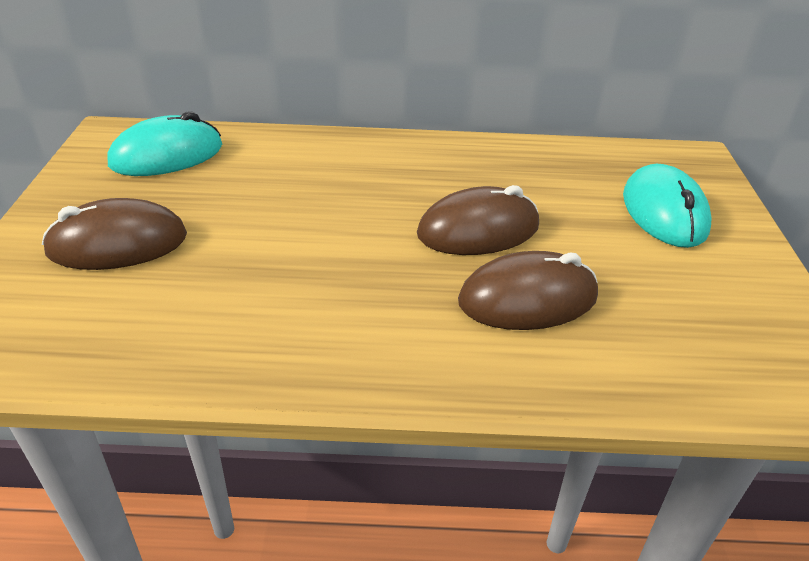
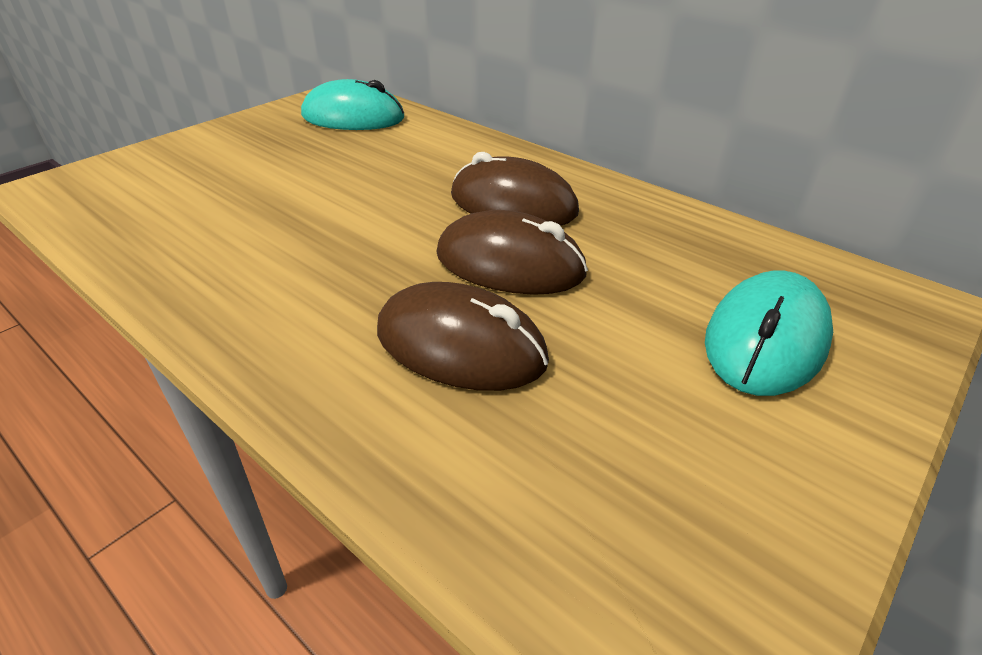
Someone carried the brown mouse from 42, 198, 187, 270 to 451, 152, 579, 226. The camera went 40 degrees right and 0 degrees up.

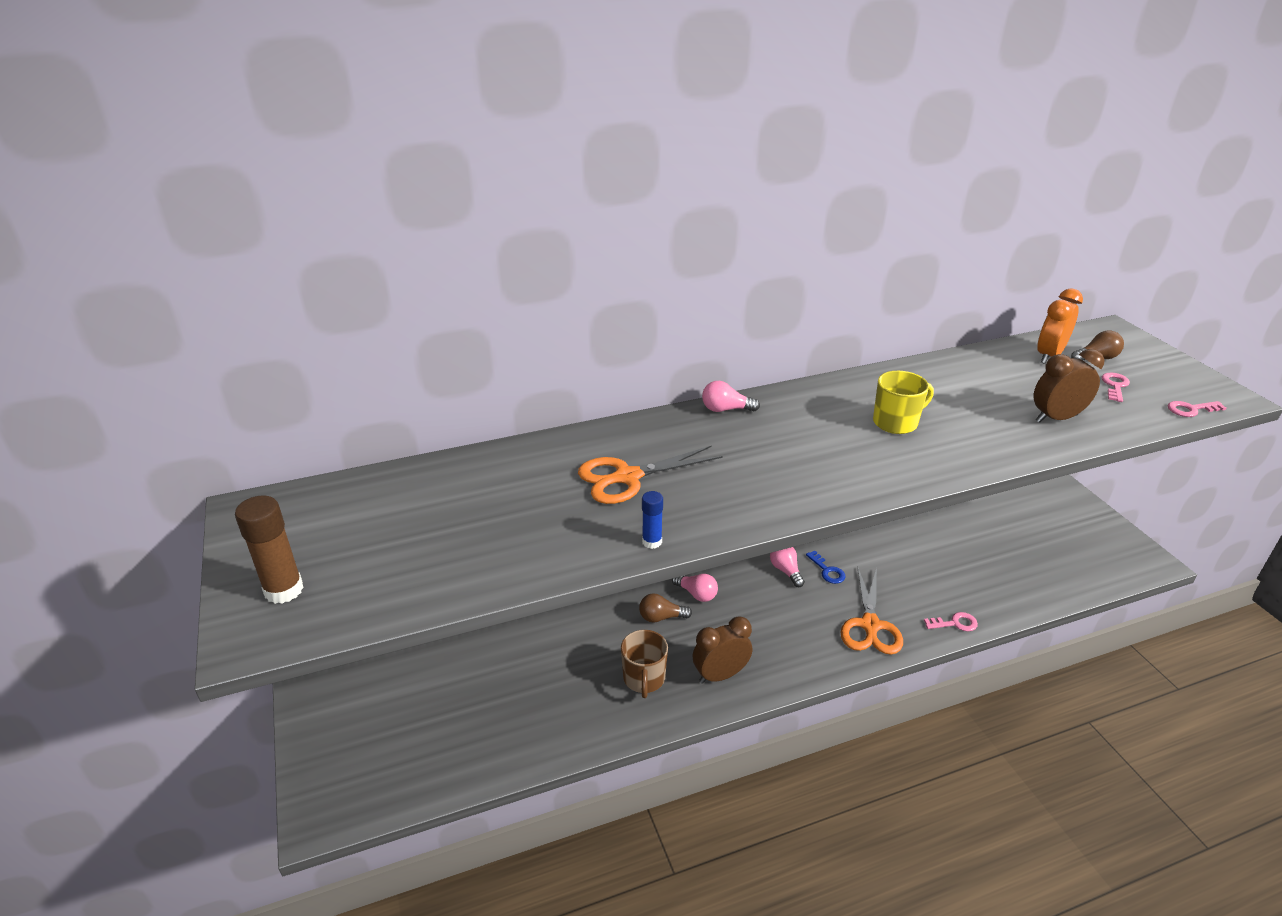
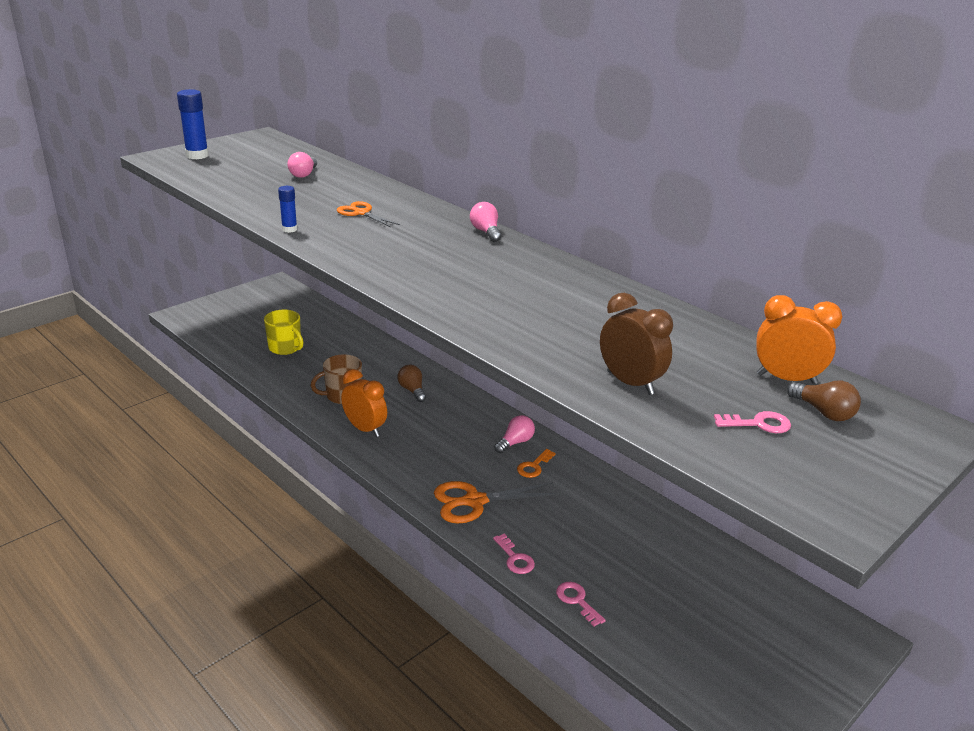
Someone repainted the brown glue stick at 235, 496, 304, 604, which became the blue glue stick at 177, 89, 209, 159. Someone carried the yellow mug from 873, 371, 934, 434 to 264, 310, 304, 355. Someone carried the pink light bulb from 672, 574, 718, 602 to 287, 152, 317, 178. Someone scaled the orange scissors at 578, 445, 723, 504 by 0.63. Someone repainted the brown clock at 692, 616, 752, 684, which became the orange clock at 341, 369, 387, 437. Someone repainted the blue key at 806, 551, 845, 584, which became the orange key at 517, 449, 556, 478. Someone carried the pink key from 1168, 401, 1227, 417 to 556, 582, 606, 627. The camera went 65 degrees right and 5 degrees down.

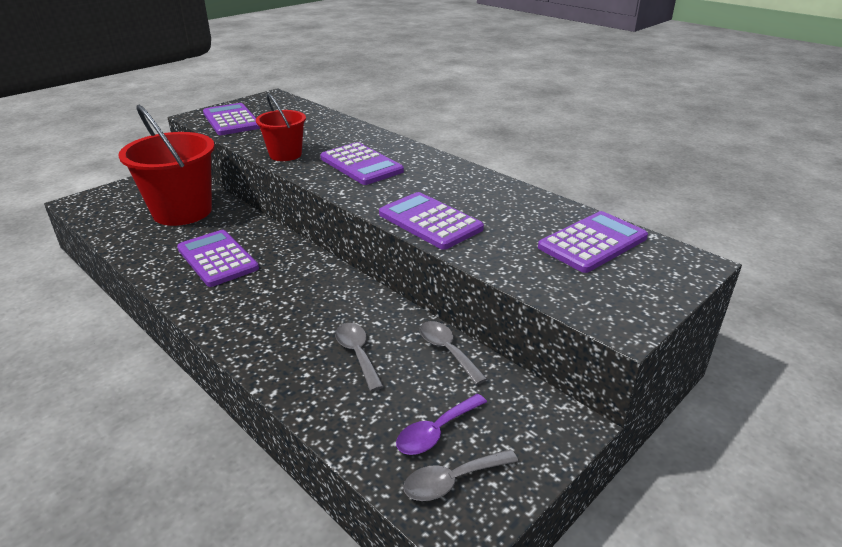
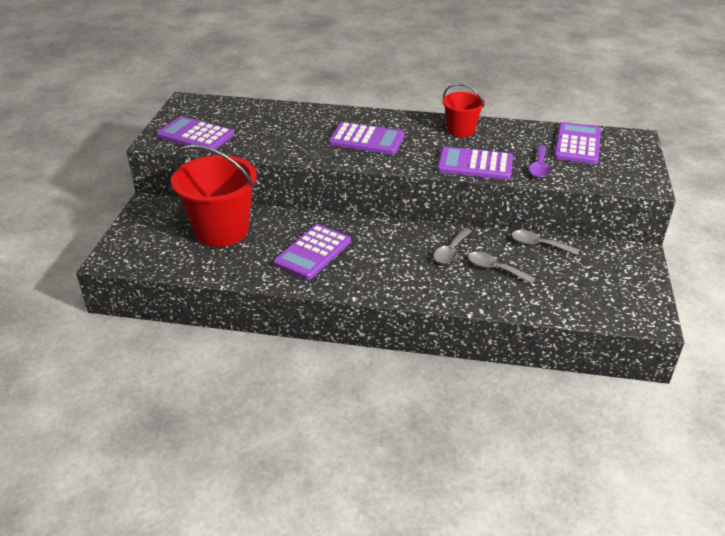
Someone rotated the purple calculator at 177, 230, 259, 287 by 75 degrees counterclockwise. Someone carried the grey spoon from 403, 449, 518, 501 to 433, 228, 472, 264. Someone carried the red bucket from 256, 94, 306, 161 to 442, 84, 485, 138. Someone carried the purple spoon from 396, 394, 487, 455 to 529, 145, 550, 178. The camera went 35 degrees left and 5 degrees up.

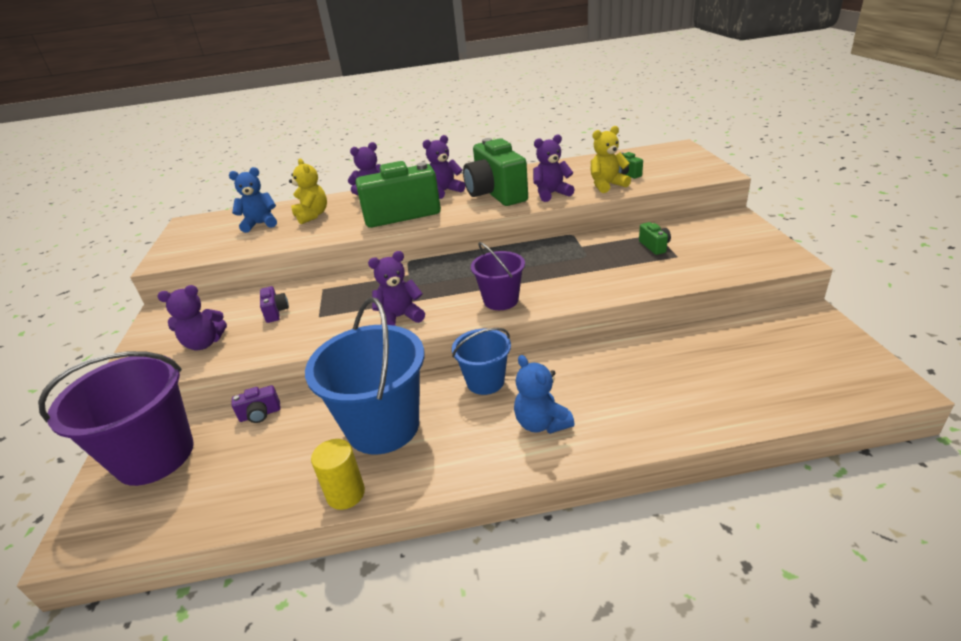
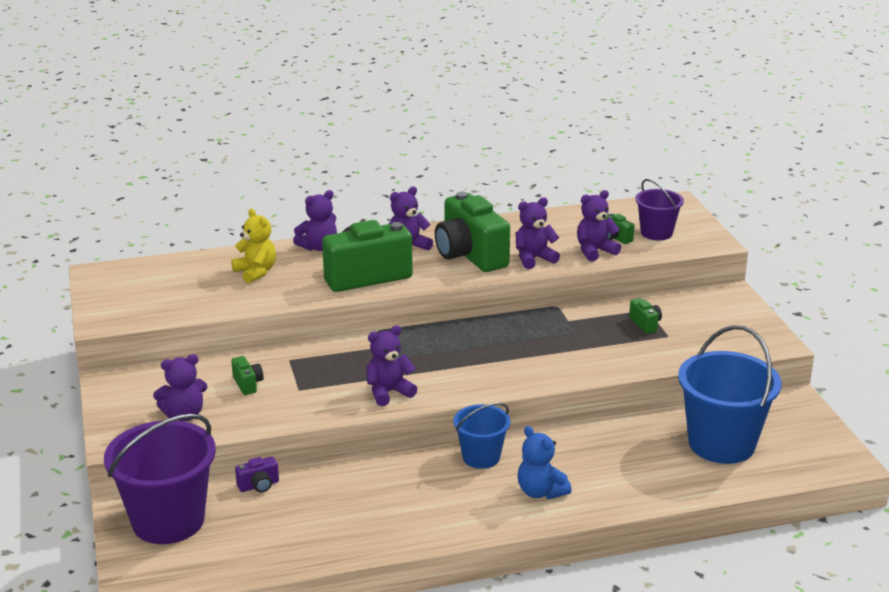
Someone repainted the purple camera at 260, 286, 289, 323, which became the green camera at 231, 356, 264, 395. Someone repainted the yellow teddy bear at 590, 126, 631, 193, which became the purple teddy bear at 577, 190, 621, 262. Someone carried the purple bucket from 471, 242, 525, 310 to 635, 179, 684, 240. Someone carried the blue bucket from 305, 297, 424, 454 to 678, 325, 781, 464. Someone took away the blue teddy bear at 229, 167, 277, 233. Someone took away the yellow cylinder at 311, 439, 365, 510. The camera went 10 degrees left and 5 degrees down.

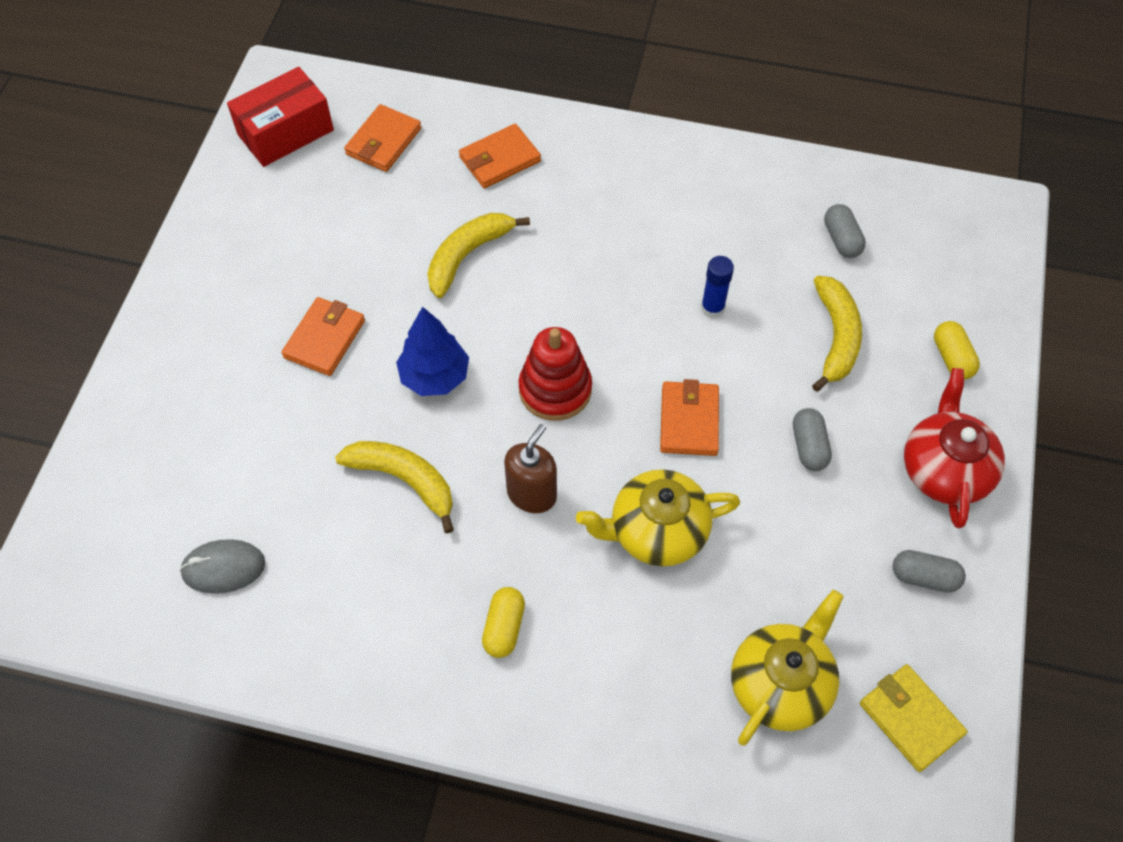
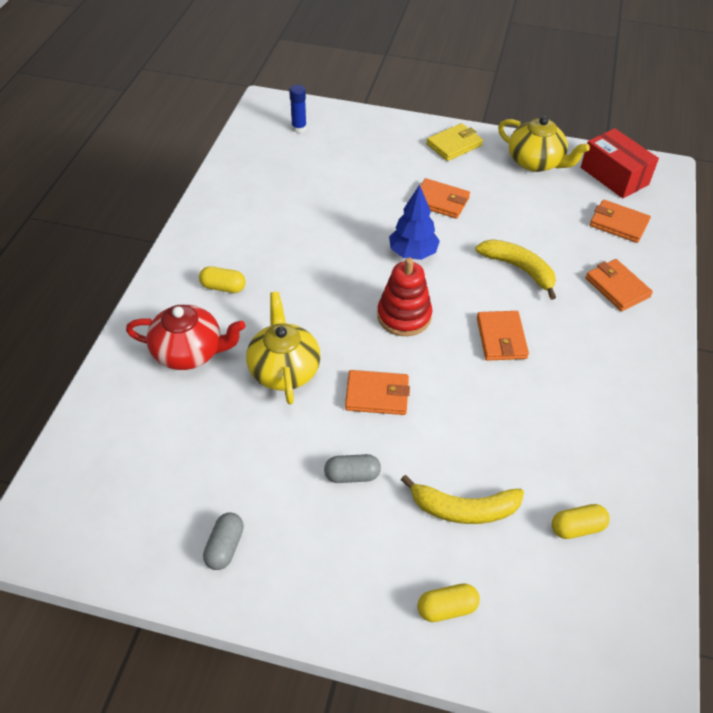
Someone carried the red teapot from 904, 368, 1005, 528 to 126, 305, 245, 370. Someone carried the blue glue stick from 701, 256, 734, 318 to 289, 85, 307, 133. Someone carried the yellow wallet from 860, 664, 967, 772 to 426, 123, 483, 161. Someone put down the orange wallet at 477, 311, 529, 361. Someone carried the yellow teapot from 731, 590, 844, 745 to 498, 116, 590, 172. Someone repainted the grey capsule at 824, 204, 866, 258, which became the yellow capsule at 552, 504, 610, 539. Someone took away the grey mouse at 179, 539, 265, 594. Someone took away the yellow banana at 335, 441, 454, 533. Someone took away the brown soap dispenser at 504, 424, 557, 513. The camera went 90 degrees right and 10 degrees down.

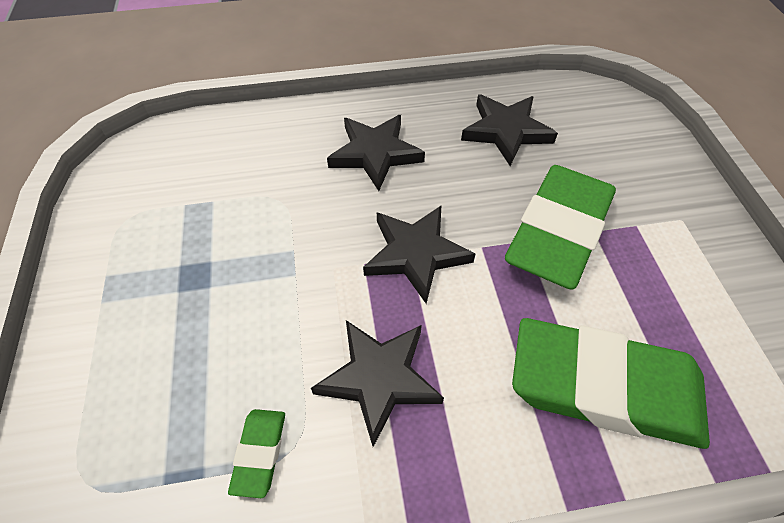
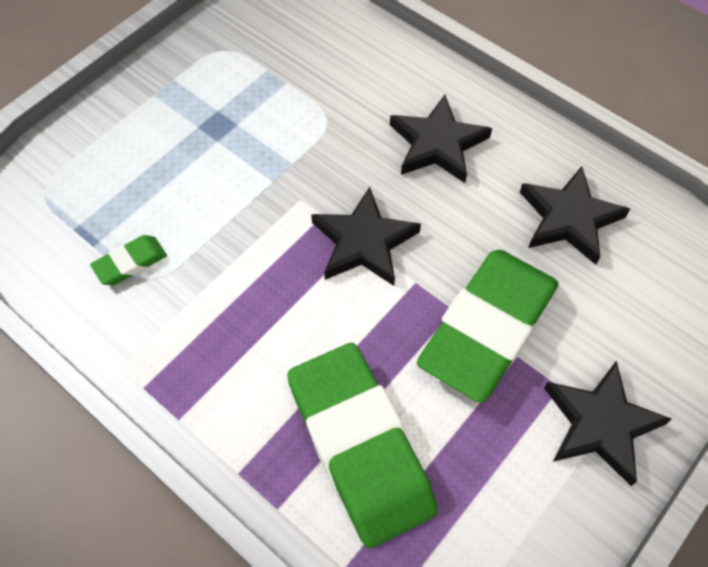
Someone rotated the green eraser at 505, 165, 616, 290 by 45 degrees counterclockwise. Someone carried the black star from 311, 320, 444, 447 to 544, 360, 671, 486. The camera went 50 degrees right and 5 degrees up.

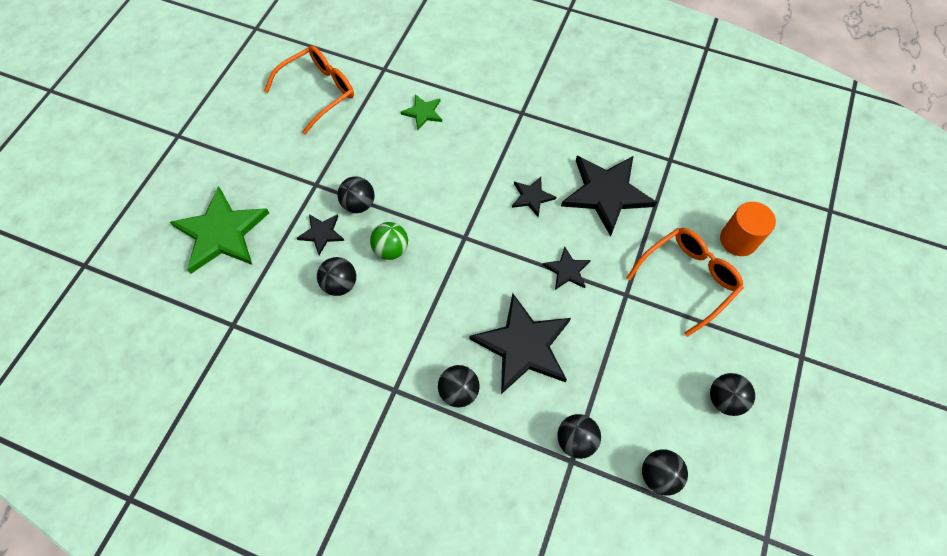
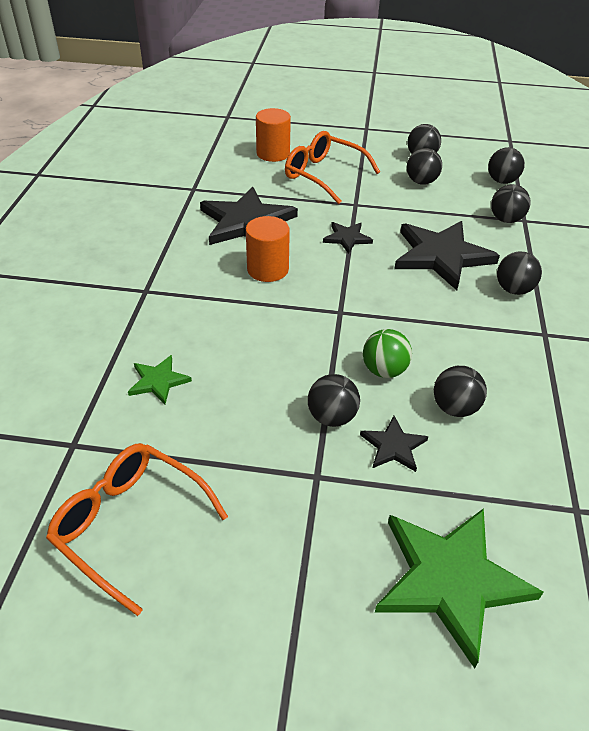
Someone swapped the black star at 512, 177, 557, 217 for the orange cylinder at 246, 216, 290, 282. Someone put down the black ball at 407, 148, 442, 185. The camera went 105 degrees left and 20 degrees down.

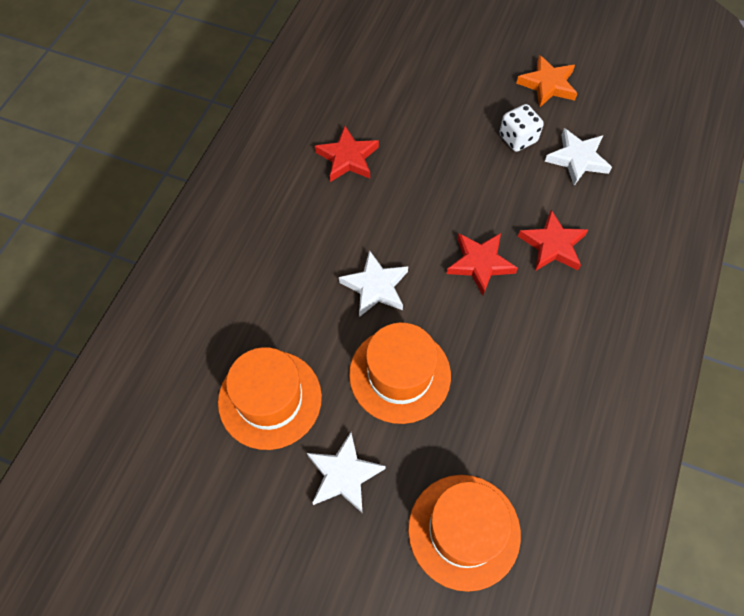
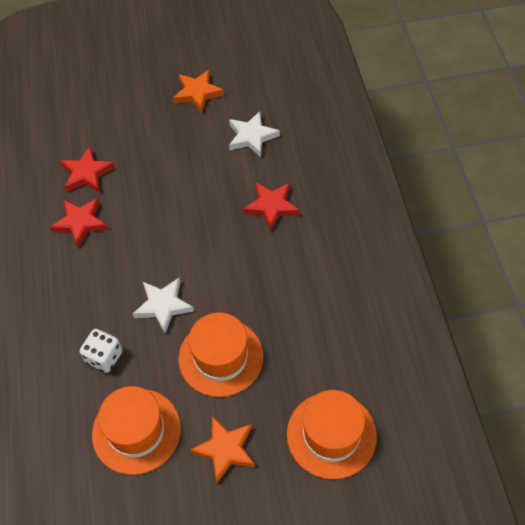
Someone carried the red star from 447, 233, 518, 295 to 60, 147, 115, 193. Someone carried the white dice from 499, 104, 544, 152 to 80, 329, 122, 373. Someone repainted the white star at 307, 432, 386, 514, which became the orange star at 190, 416, 255, 483. The camera went 30 degrees left and 5 degrees down.

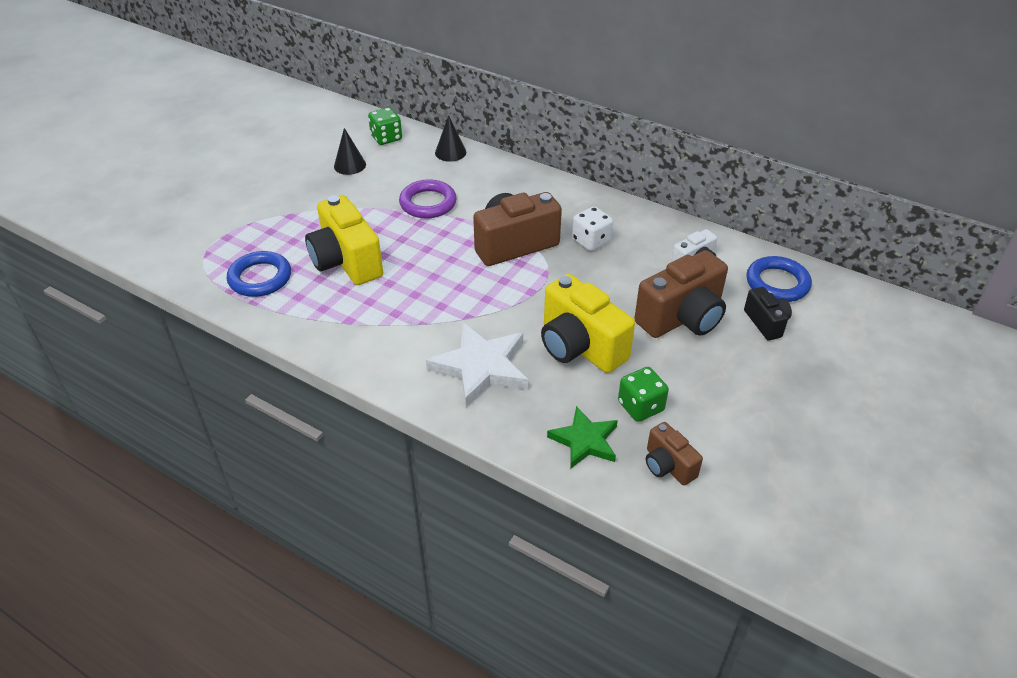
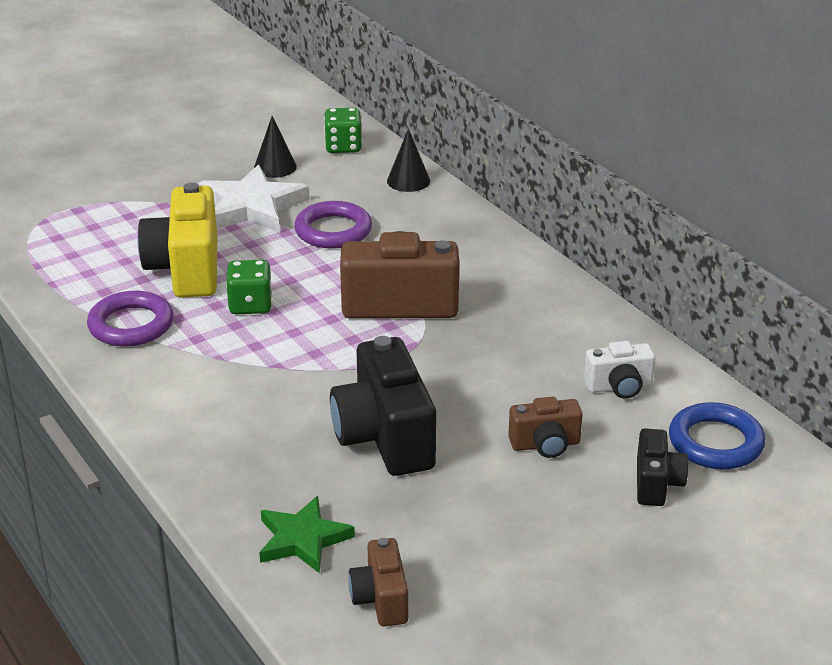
Someone put down the purple ring at 87, 291, 174, 347. Someone carried the white star from 426, 322, 528, 407 to 198, 164, 310, 233. Someone carried the green dice from 618, 367, 669, 422 to 226, 260, 272, 315. Someone repainted the yellow camera at 541, 274, 635, 373, which became the black camera at 330, 336, 436, 476. Someone scaled the brown camera at 634, 250, 728, 338 by 0.53. Someone took away the blue ring at 227, 251, 291, 297. Someone took away the white dice at 572, 206, 613, 251. The camera went 25 degrees right and 10 degrees down.

